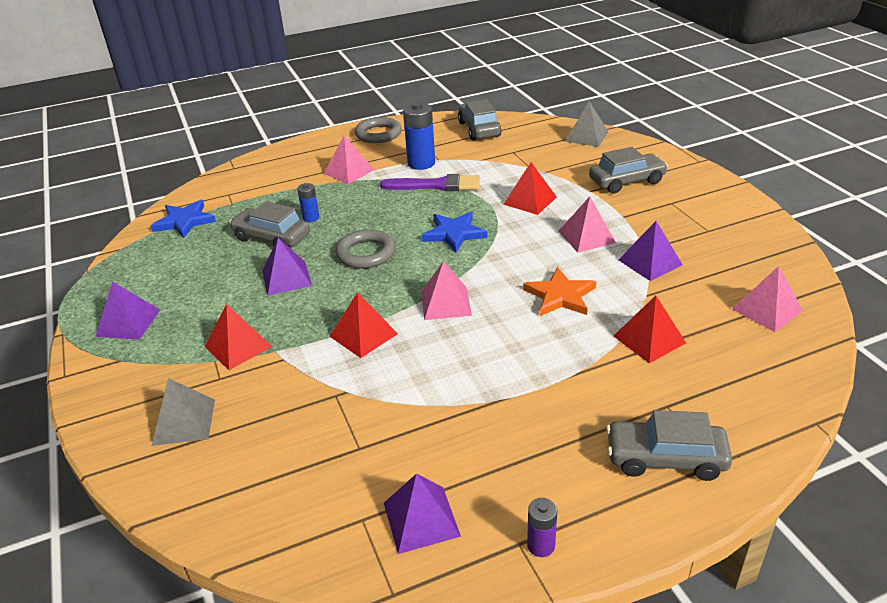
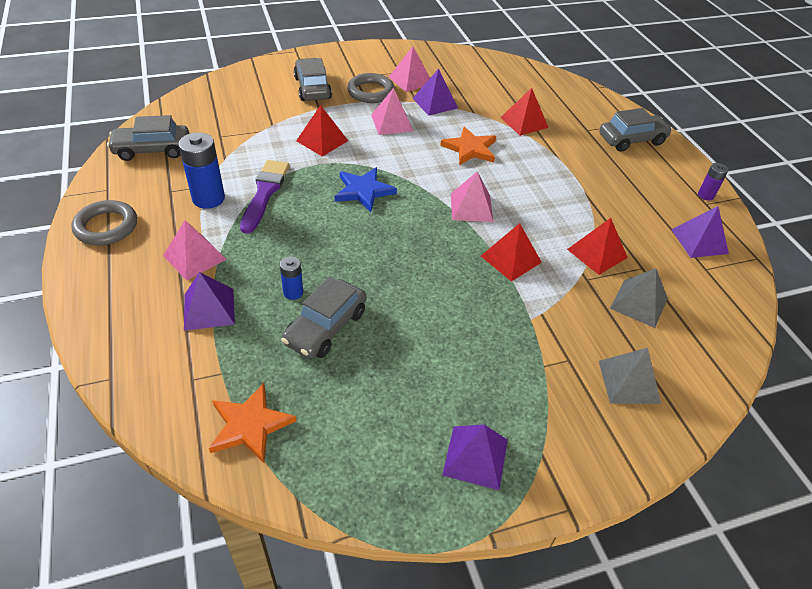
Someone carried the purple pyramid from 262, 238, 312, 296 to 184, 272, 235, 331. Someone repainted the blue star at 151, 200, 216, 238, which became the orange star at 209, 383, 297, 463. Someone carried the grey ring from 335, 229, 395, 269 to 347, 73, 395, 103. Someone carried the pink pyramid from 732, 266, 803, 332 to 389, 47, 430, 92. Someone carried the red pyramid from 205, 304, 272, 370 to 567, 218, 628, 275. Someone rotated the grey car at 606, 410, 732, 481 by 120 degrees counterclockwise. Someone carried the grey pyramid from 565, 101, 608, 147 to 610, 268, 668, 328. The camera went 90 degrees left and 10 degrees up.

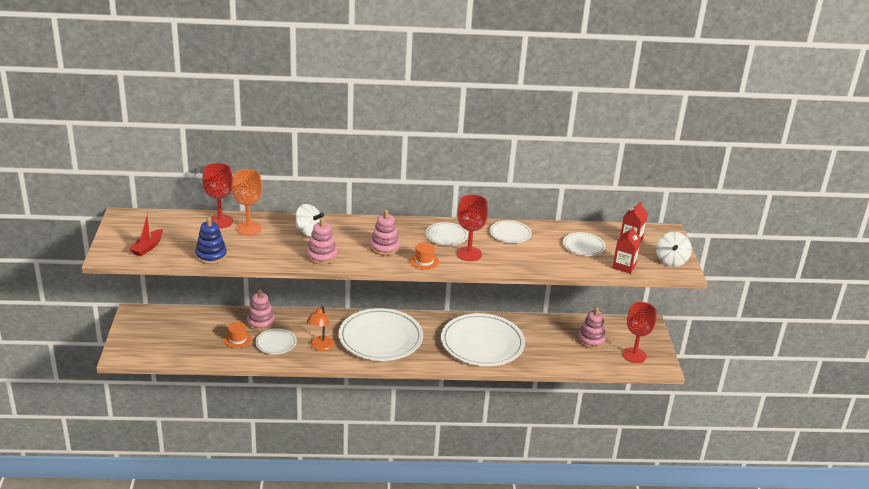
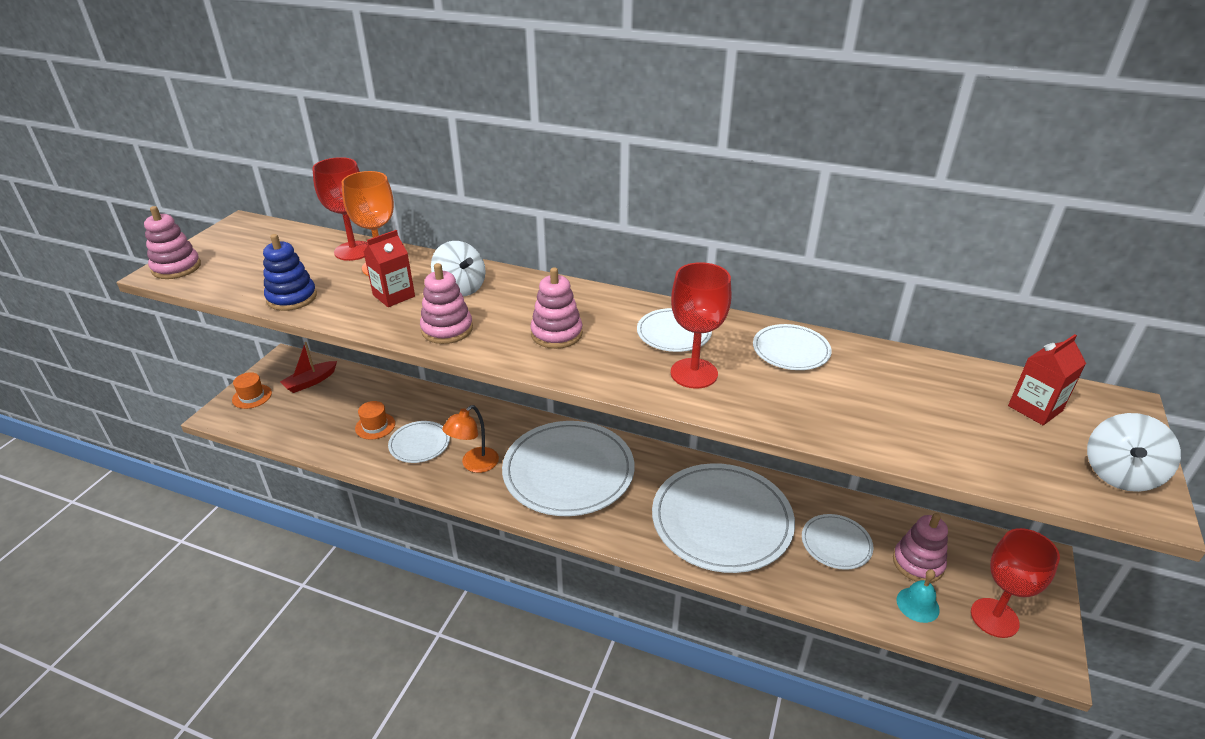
Someone carried the pink stacking toy from 247, 289, 275, 331 to 144, 206, 201, 279. Someone carried the orange hat from 410, 242, 439, 270 to 232, 372, 272, 409. Someone carried the red boat from 129, 213, 163, 256 to 280, 342, 337, 393. Someone carried the red carton from 613, 226, 641, 274 to 364, 230, 415, 307. Someone carried the white plate from 563, 232, 605, 256 to 802, 514, 873, 570. Someone put down the turquoise bell at 896, 569, 940, 623. The camera went 25 degrees right and 5 degrees up.

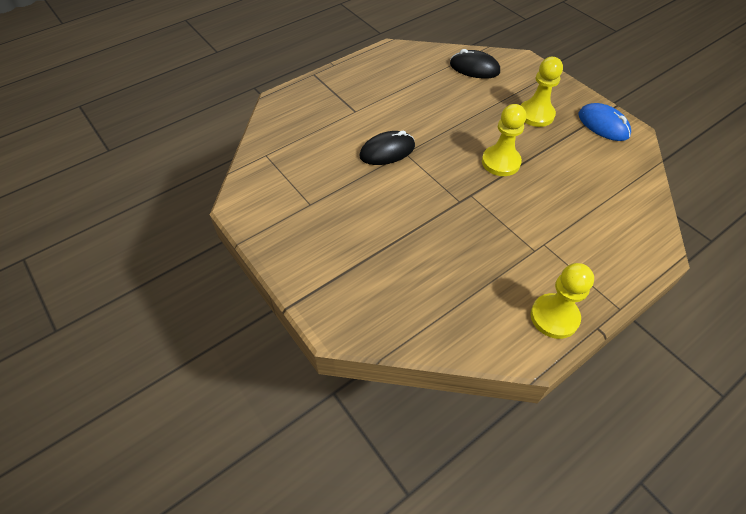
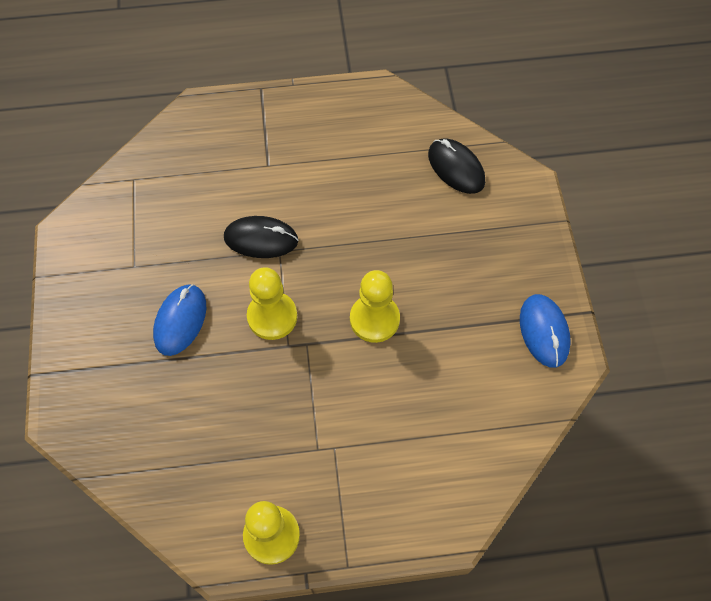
Someone put down the blue mouse at 153, 284, 206, 356. Someone carried the yellow pawn from 521, 57, 563, 127 to 247, 267, 297, 340. The camera went 30 degrees right and 10 degrees up.

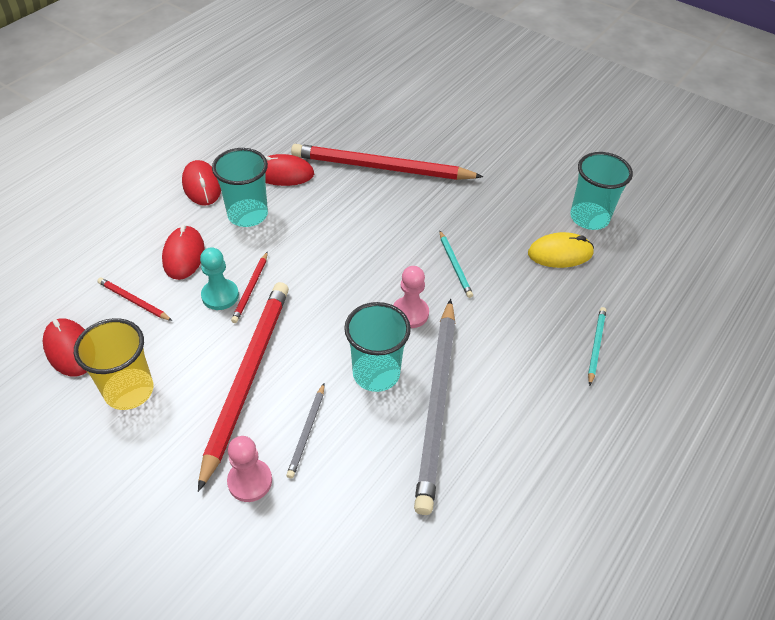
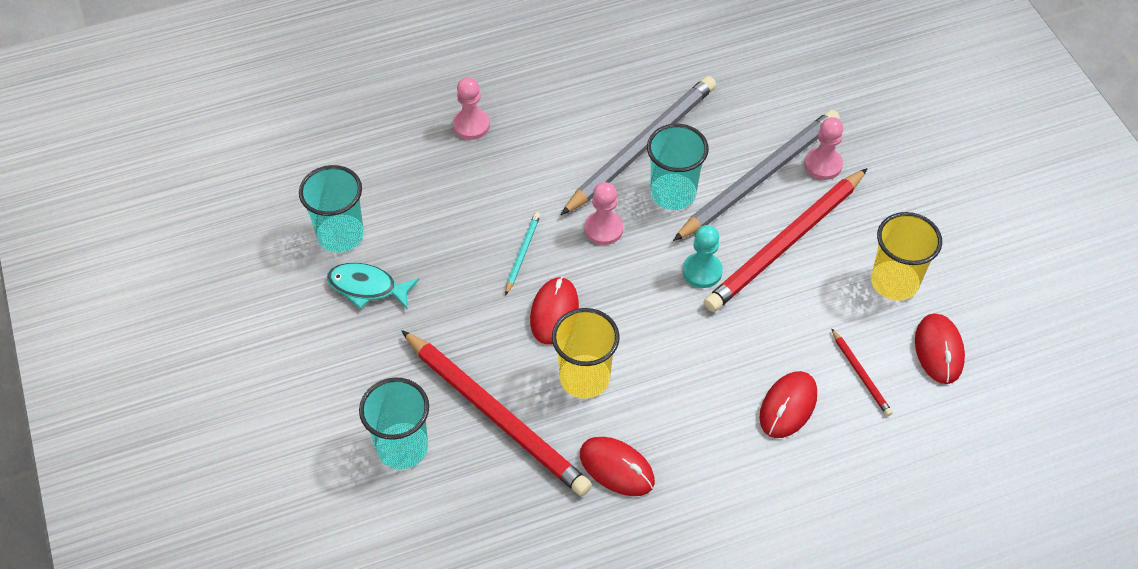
Someone put down the turquoise fish at 327, 263, 419, 309. Someone carried the turquoise cup from 212, 148, 268, 227 to 359, 377, 429, 469. Someone swapped the turquoise pencil at 588, 307, 606, 386 for the pink pawn at 453, 77, 490, 140. Someone carried the red mouse from 182, 160, 221, 206 to 530, 277, 579, 345. Someone put down the yellow cup at 552, 308, 620, 399. Someone scaled the grey pencil at 286, 384, 324, 479 by 2.34. Someone carried the turquoise pawn from 200, 247, 239, 310 to 683, 225, 723, 288. Someone took away the red pencil at 231, 251, 268, 323. Someone took away the yellow mouse at 528, 232, 594, 268. The camera went 145 degrees left and 5 degrees up.

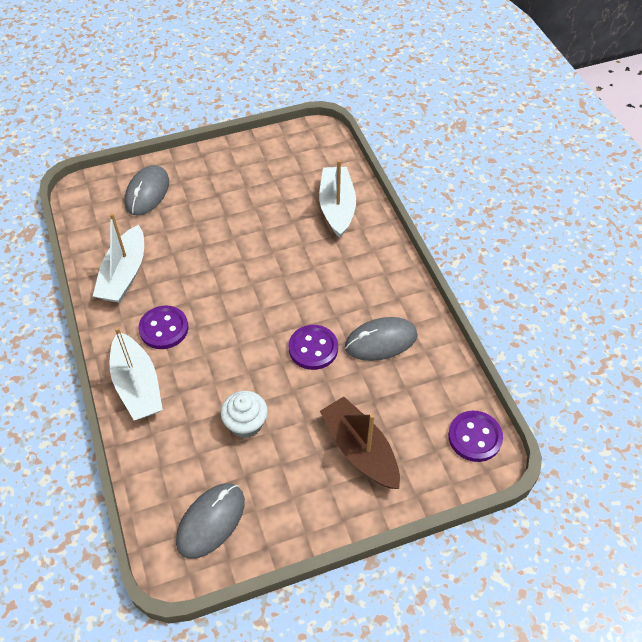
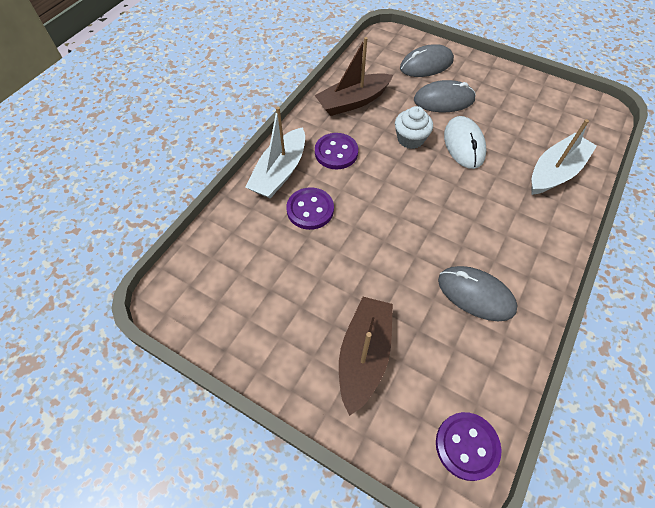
Someone carried the purple button from 289, 325, 338, 370 to 286, 187, 334, 230. Someone repainted the white boat at 93, 213, 144, 303, which became the brown boat at 314, 37, 393, 116. Someone carried the white cupcake from 221, 391, 268, 438 to 395, 106, 433, 149. Someone carried the grey mouse from 176, 483, 245, 559 to 414, 80, 476, 112. Someone put down the white mouse at 444, 116, 487, 169. The camera went 50 degrees right and 5 degrees up.

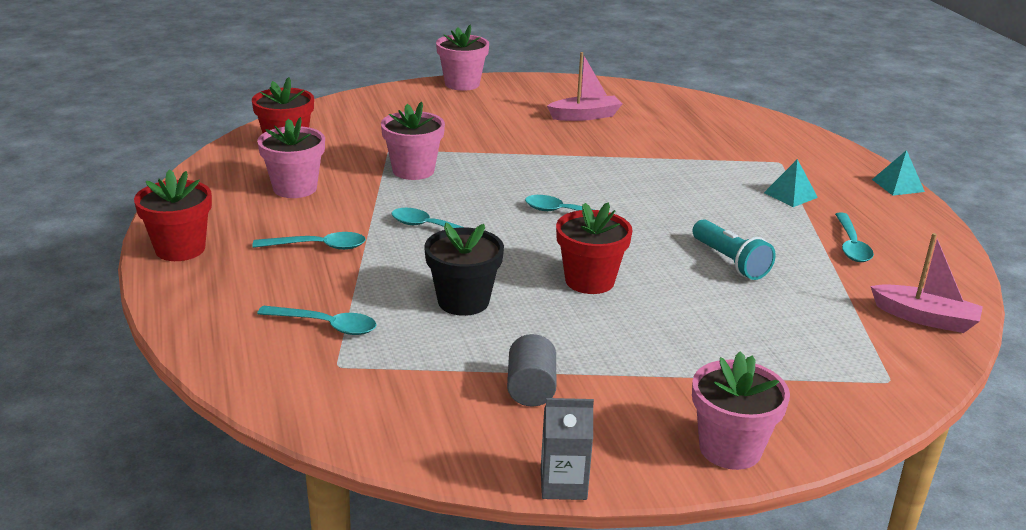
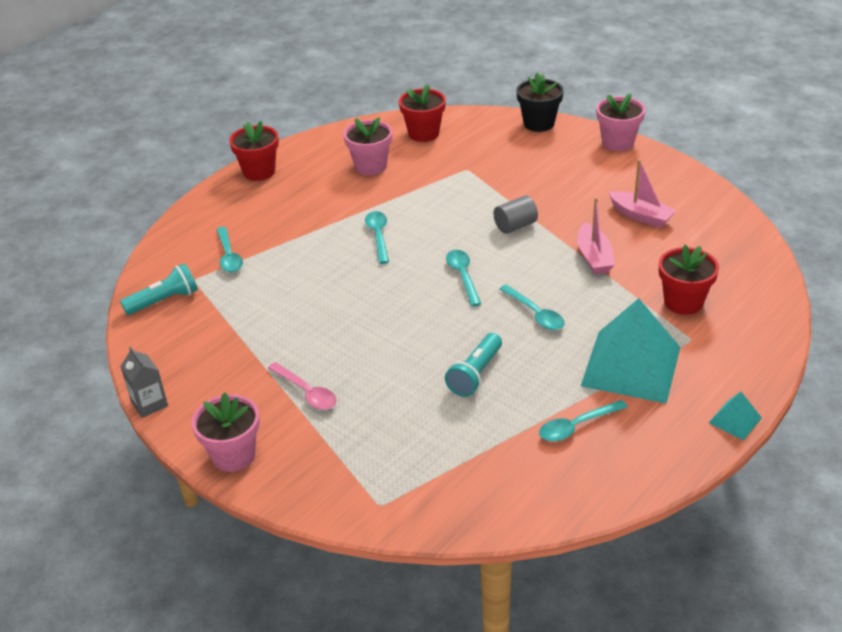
Someone put down the turquoise flashlight at 120, 263, 198, 315. Someone put down the pink spoon at 268, 362, 337, 410. Someone carried the grey cylinder from 507, 334, 556, 406 to 494, 196, 538, 234. Someone carried the turquoise spoon from 252, 232, 366, 250 to 499, 284, 565, 330. Someone carried the black flower pot from 424, 223, 504, 316 to 516, 73, 564, 132. Someone carried the pink boat from 870, 233, 983, 333 to 577, 197, 615, 274. Someone scaled the turquoise pyramid at 764, 159, 818, 207 by 2.31. Someone carried the red flower pot from 556, 202, 633, 294 to 659, 245, 719, 315. Someone took away the pink flower pot at 381, 102, 445, 180. The camera went 60 degrees right and 10 degrees up.

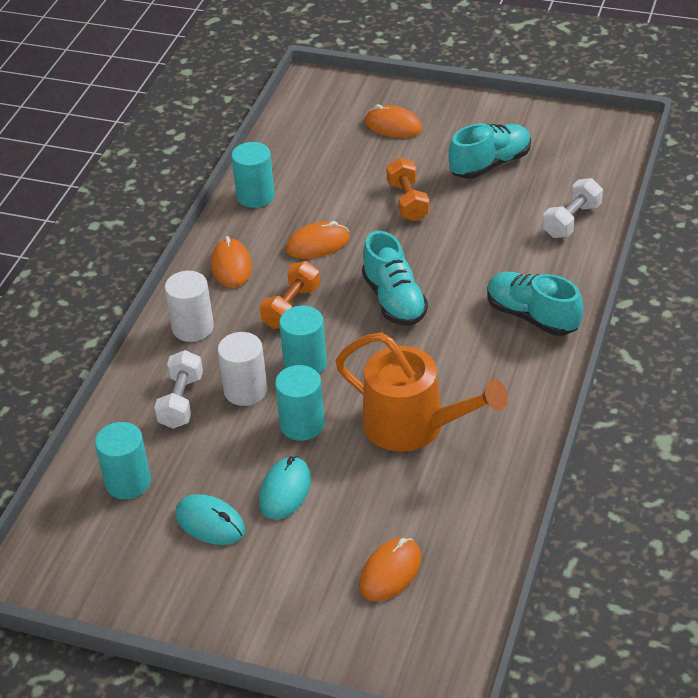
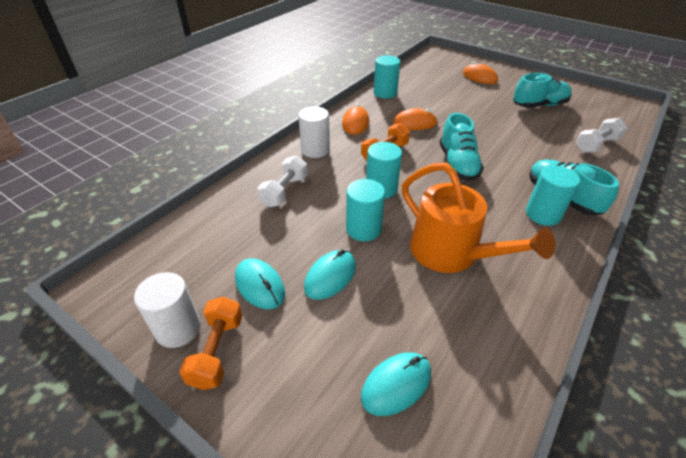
Someone carried the white cylinder from 217, 332, 267, 406 to 134, 272, 201, 348. Someone carried the orange dumbbell from 386, 158, 429, 221 to 179, 297, 243, 390. Someone repainted the orange mouse at 359, 538, 422, 601, which became the turquoise mouse at 361, 352, 431, 416. Someone carried the turquoise cylinder from 95, 422, 151, 499 to 526, 165, 580, 226. The camera went 15 degrees right and 0 degrees up.

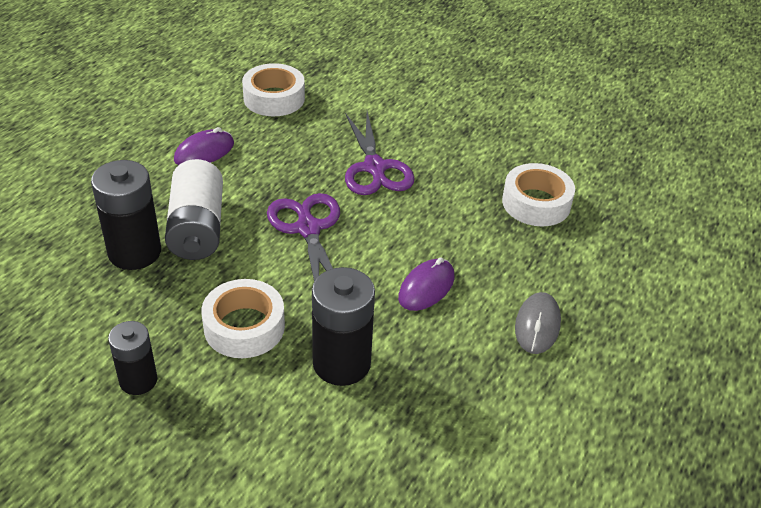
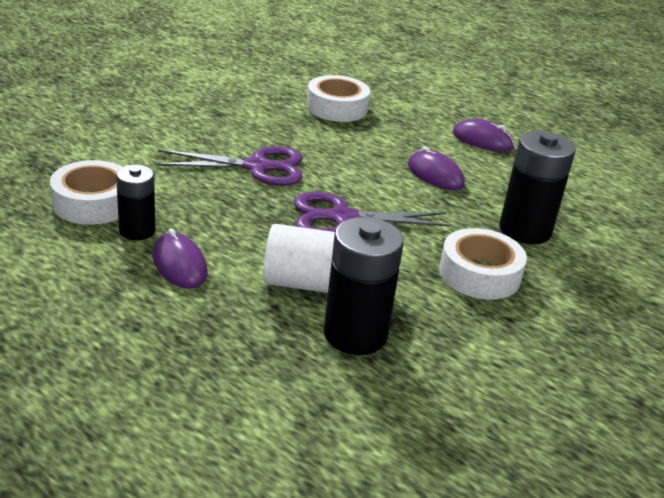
Someone carried the black battery from 108, 321, 157, 395 to 116, 165, 155, 240. Someone repainted the grey mouse at 515, 292, 561, 354, which became the purple mouse at 453, 119, 515, 152. The camera went 80 degrees left and 10 degrees down.

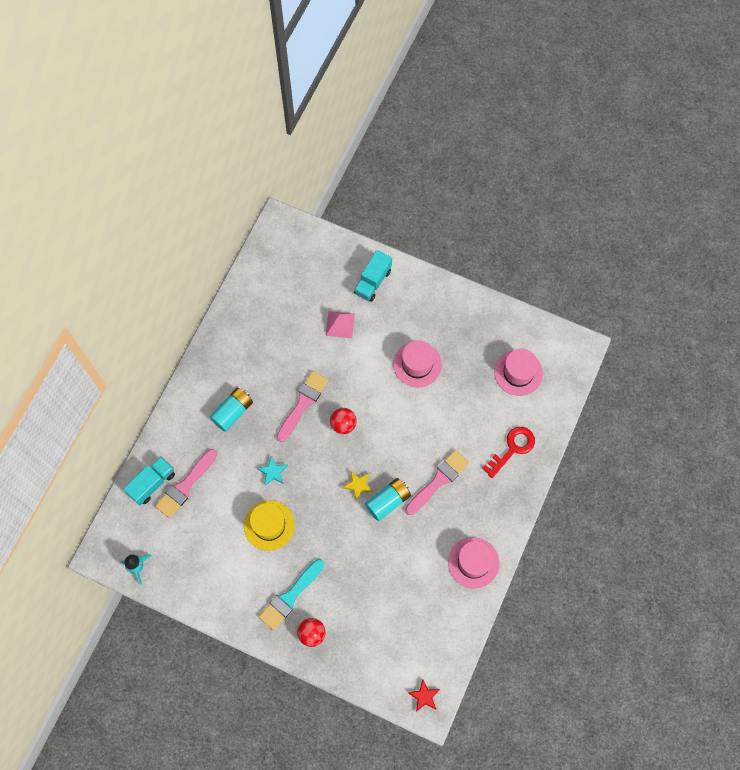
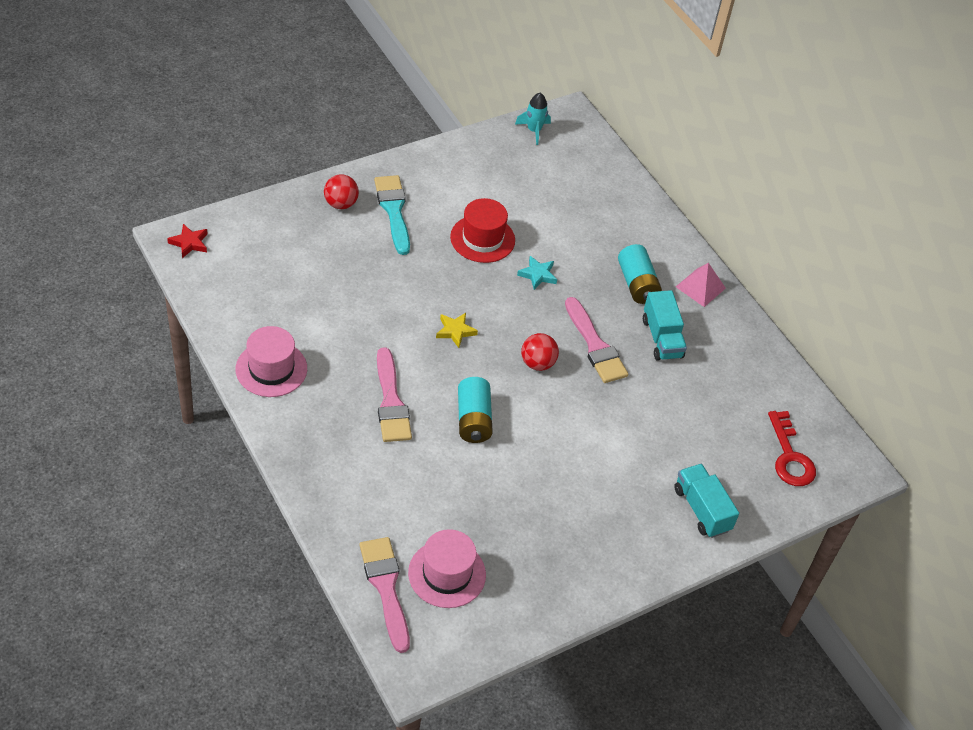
Someone carried the pink brush from 155, 449, 217, 518 to 359, 537, 410, 653. Someone repainted the yellow hat at 244, 500, 295, 551, which became the red hat at 450, 198, 515, 263. Someone carried the turquoise battery from 365, 478, 411, 521 to 458, 377, 493, 443. Someone carried the turquoise truck from 123, 456, 175, 506 to 643, 290, 687, 361. Someone carried the pink pyramid from 325, 311, 355, 338 to 676, 263, 726, 307. Someone carried the red key from 482, 427, 535, 478 to 768, 411, 816, 486. Someone took away the pink hat at 393, 340, 442, 387. The camera went 120 degrees right and 20 degrees down.

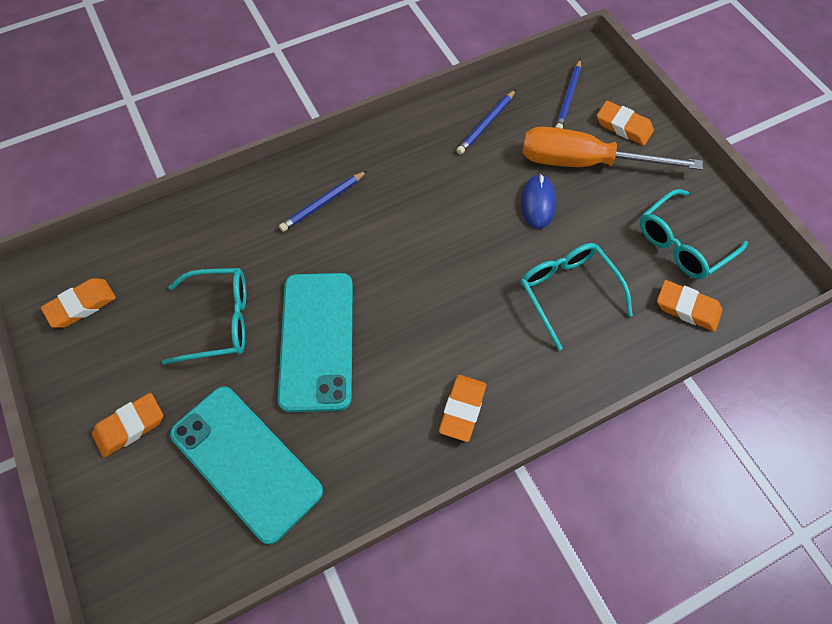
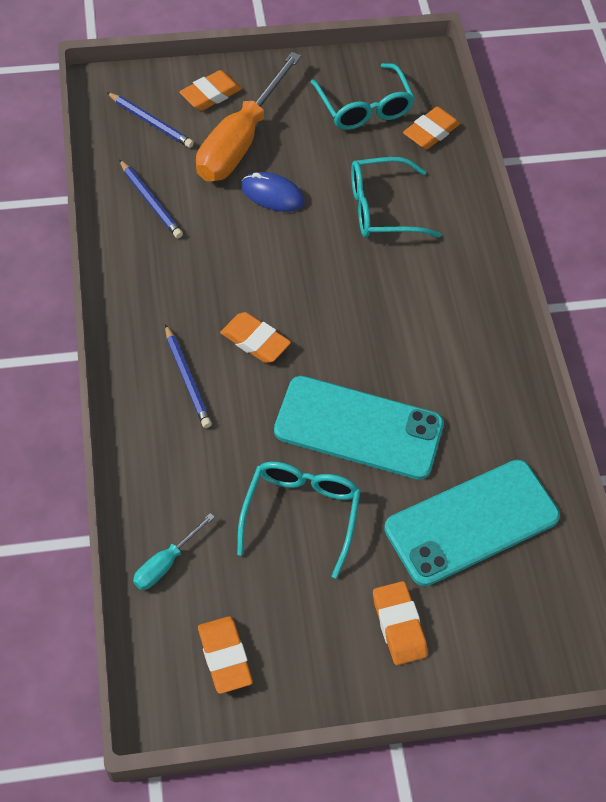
Someone put down the turquoise screwdriver at 133, 513, 215, 590. Someone carried the orange eraser from 439, 375, 486, 442 to 220, 312, 291, 363. The camera went 75 degrees left and 5 degrees down.

